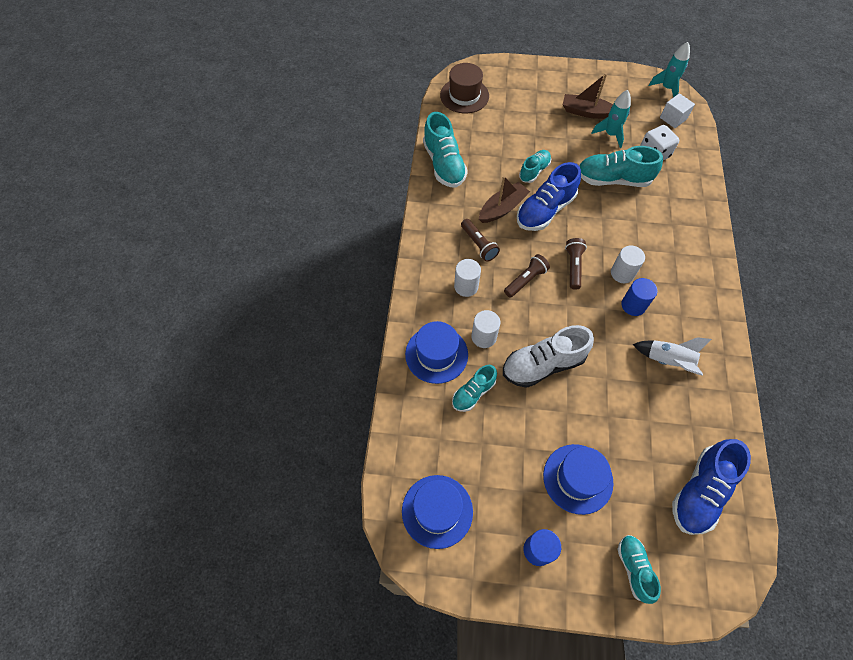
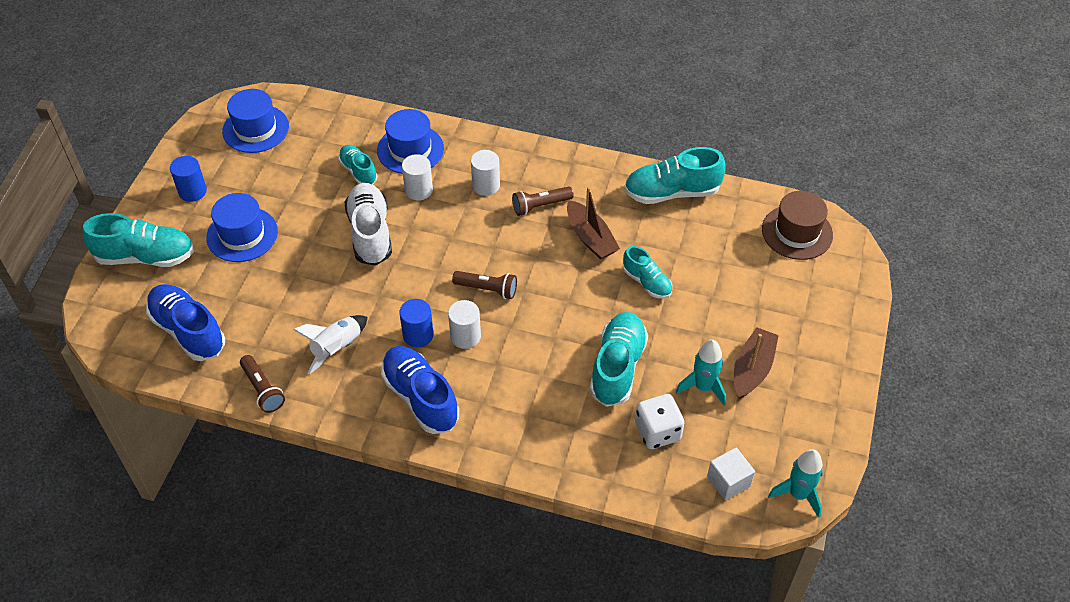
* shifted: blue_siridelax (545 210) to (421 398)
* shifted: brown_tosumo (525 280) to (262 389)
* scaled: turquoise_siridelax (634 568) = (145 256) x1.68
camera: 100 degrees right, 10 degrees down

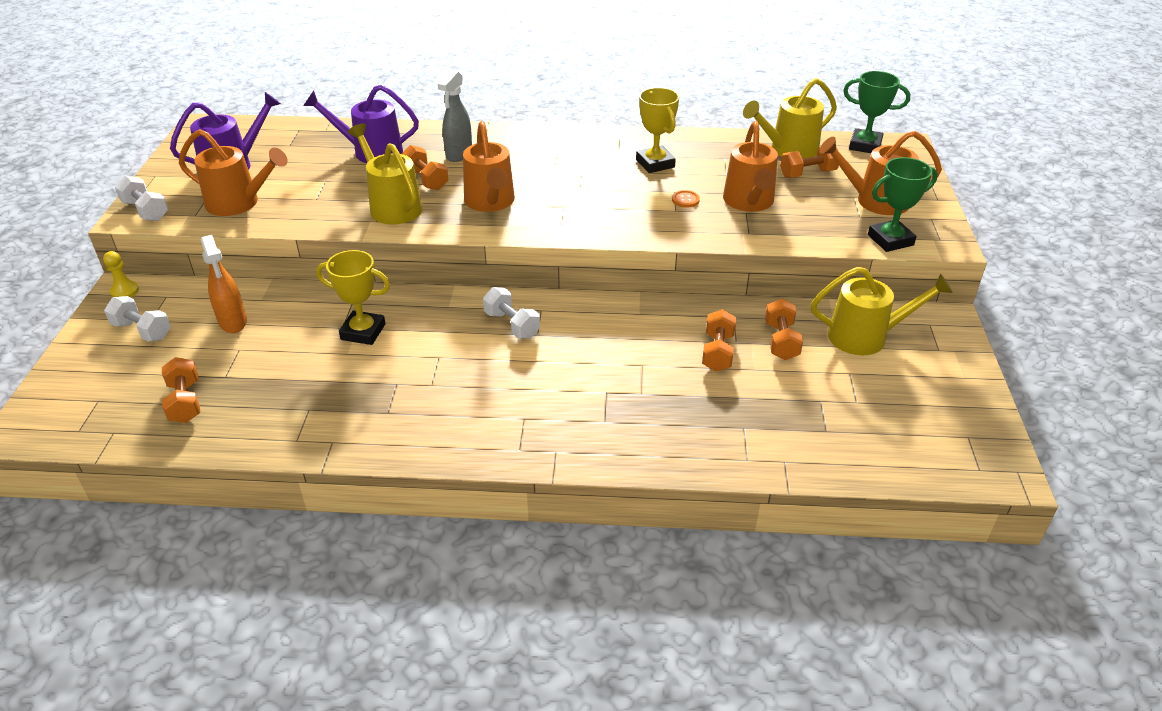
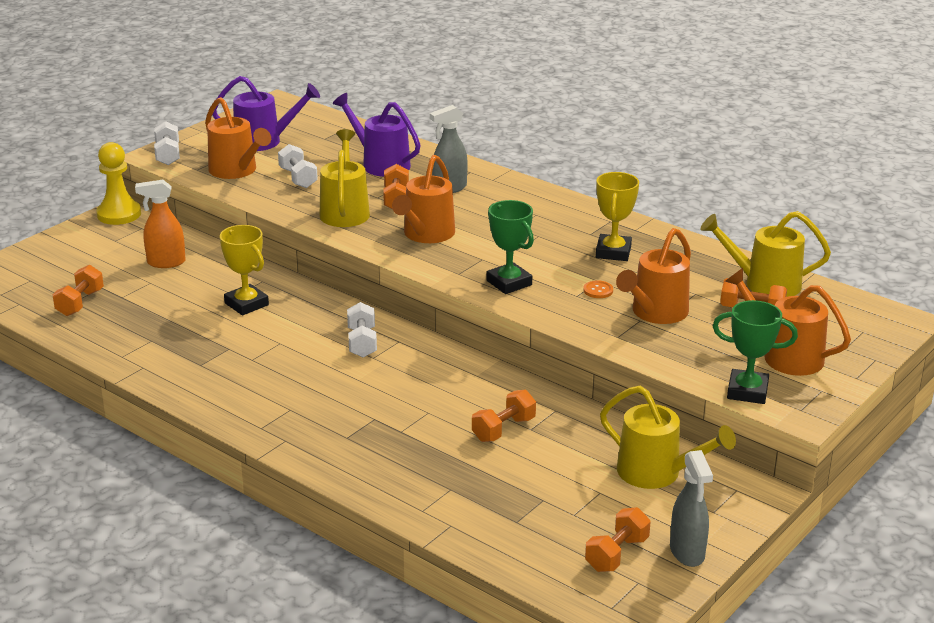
* shifted: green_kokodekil (865 145) to (509 283)
* rotated: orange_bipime (233 322) = (166 262) 75 degrees clockwise
* scaled: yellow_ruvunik (125 291) = (119 214) x1.84
* shifted: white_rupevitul (142 331) to (298 178)
* shifted: orange_rupevitul (781 341) to (616 554)
* new: grey_bipime (687 552)
camera: 35 degrees right, 10 degrees down

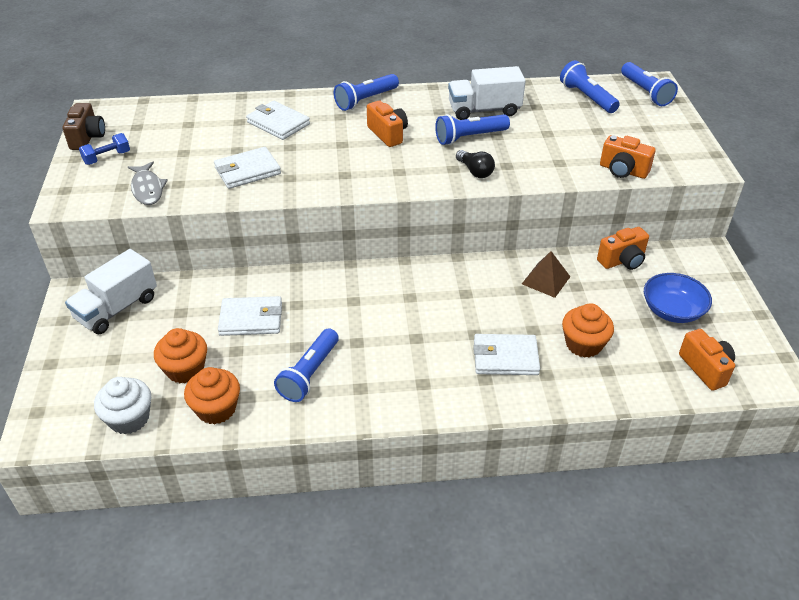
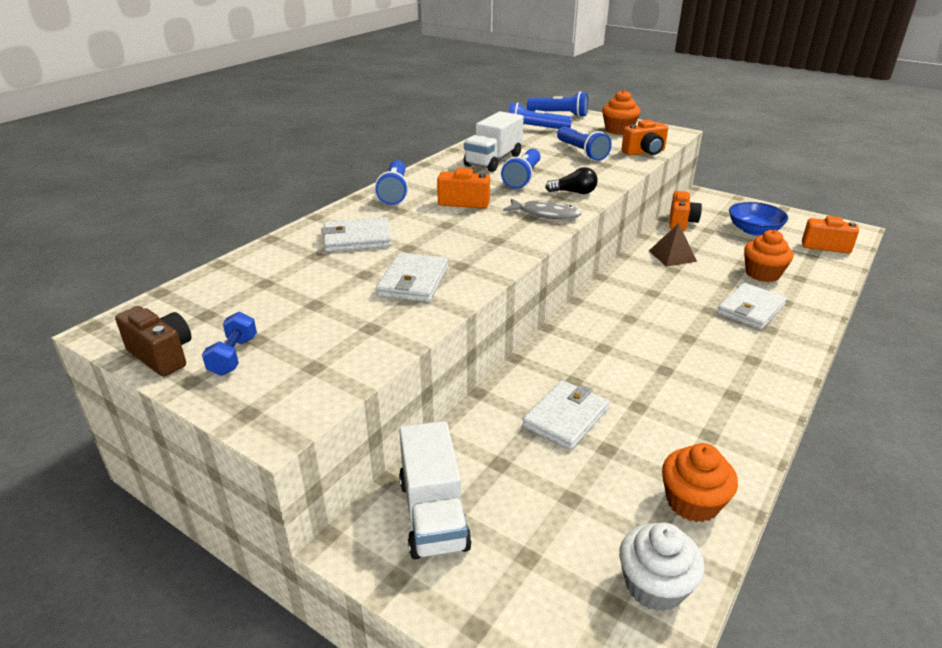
* shifted: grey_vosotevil (147 189) to (545 214)
* shifted: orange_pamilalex (185 369) to (618 130)
* shifted: blue_tosumo (309 374) to (581 152)
camera: 50 degrees left, 10 degrees down

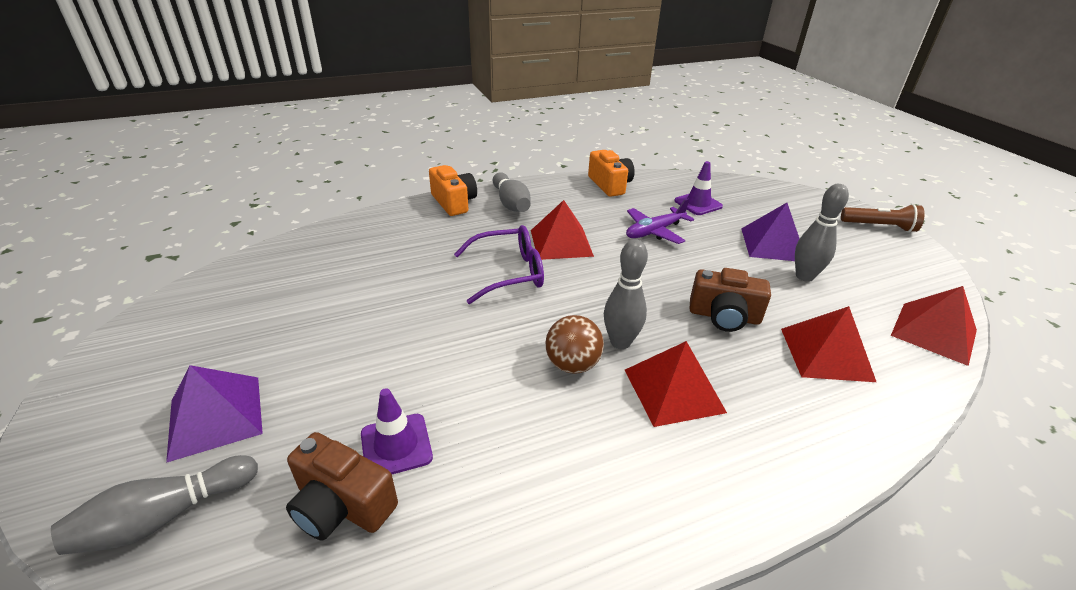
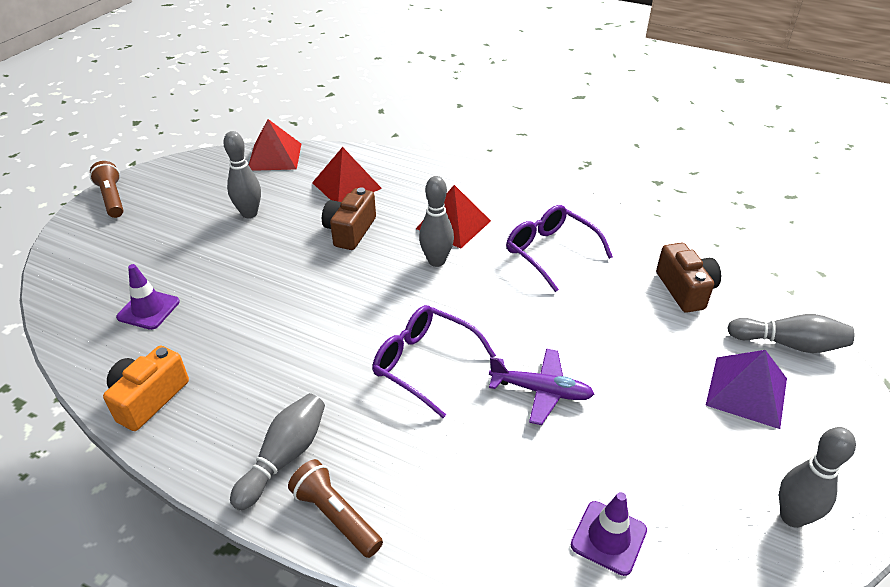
* swapped: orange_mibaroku (454 202) to brown_tosumo (336 516)
* shifted: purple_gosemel (654 231) to (541 391)
* gone: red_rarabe (561 243)
* gone: purple_rarabe (772 244)
* rotated: brown_mibaroku (724 316) = (350 231) 135 degrees counterclockwise
* gone: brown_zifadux (572 364)
* shifted: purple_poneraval (396 445) to (608 537)
* new: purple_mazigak (550 252)
* new: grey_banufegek (792 517)
camera: 130 degrees left, 5 degrees up

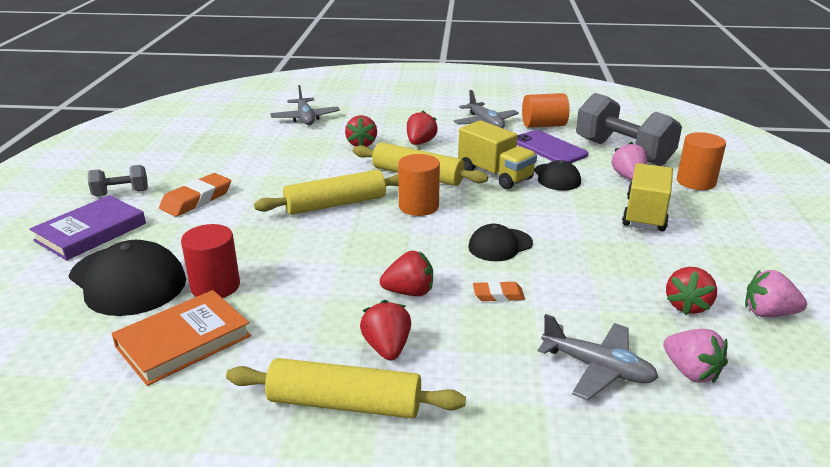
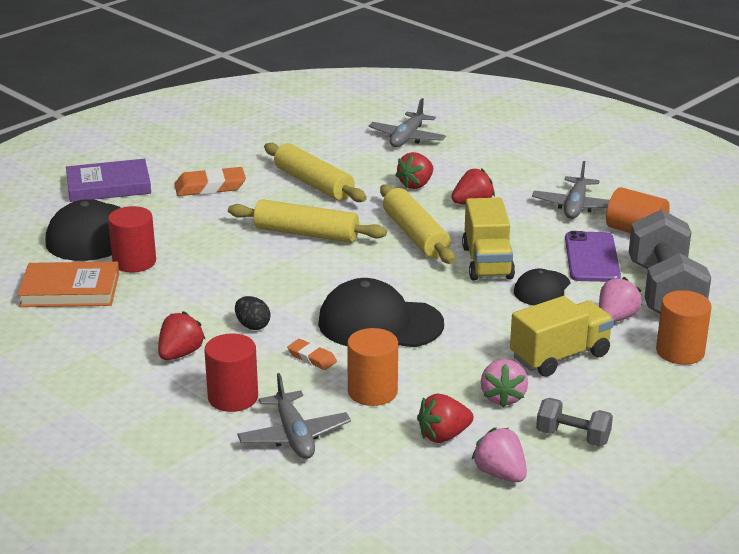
* shifted: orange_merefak (418 206) to (372 392)
* shifted: grey_rupevitul (121 193) to (572 437)
* scaled: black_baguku (500 245) = (379 323) x1.77
* swapped: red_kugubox (409 292) to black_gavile (252 326)
* shifted: pink_kugubox (691 372) to (503 397)
* shifted: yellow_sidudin (344 403) to (313 183)
* new: red_merefak (233 397)
camera: 40 degrees right, 0 degrees up

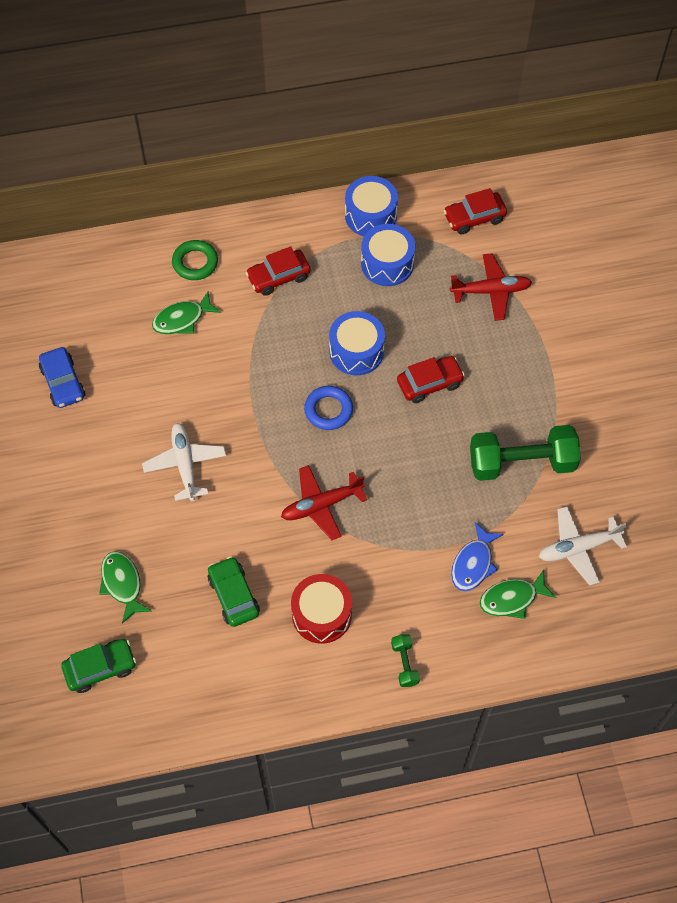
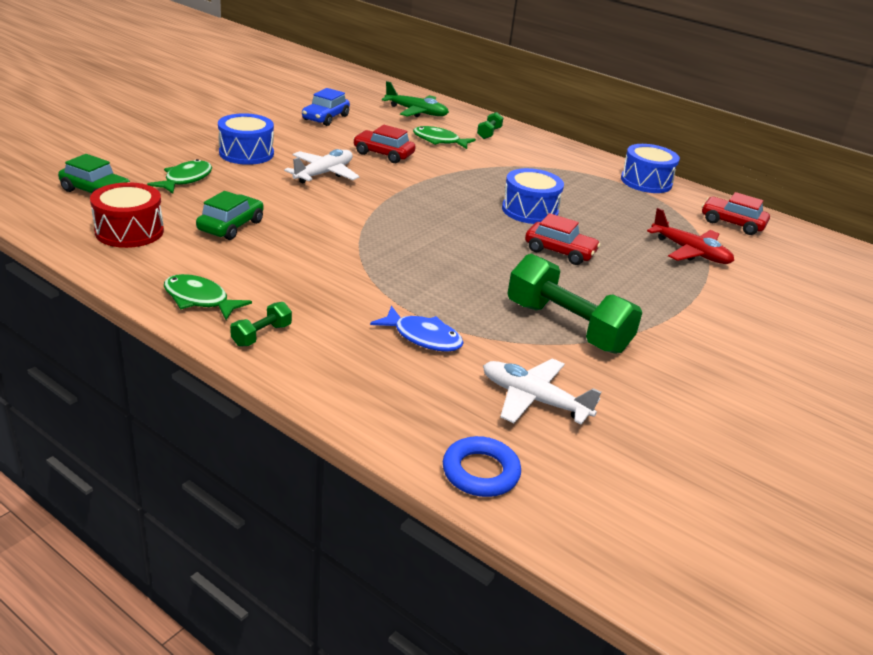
* shifted: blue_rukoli (387 263) to (246 153)
* swapped: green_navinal (195 263) to green_rupevitul (489 133)
* shifted: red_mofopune (278 277) to (383 154)
* shifted: blue_navinal (328 410) to (480 472)
* gone: red_gosemel (321 505)
* rotated: blue_vosotevil (473 563) = (423 337) 135 degrees counterclockwise
* shifted: green_vosotevil (512 598) to (199 300)
* shifted: red_rukoli (321 614) to (129 231)
* new: green_gosemel (416 112)
camera: 45 degrees right, 30 degrees down

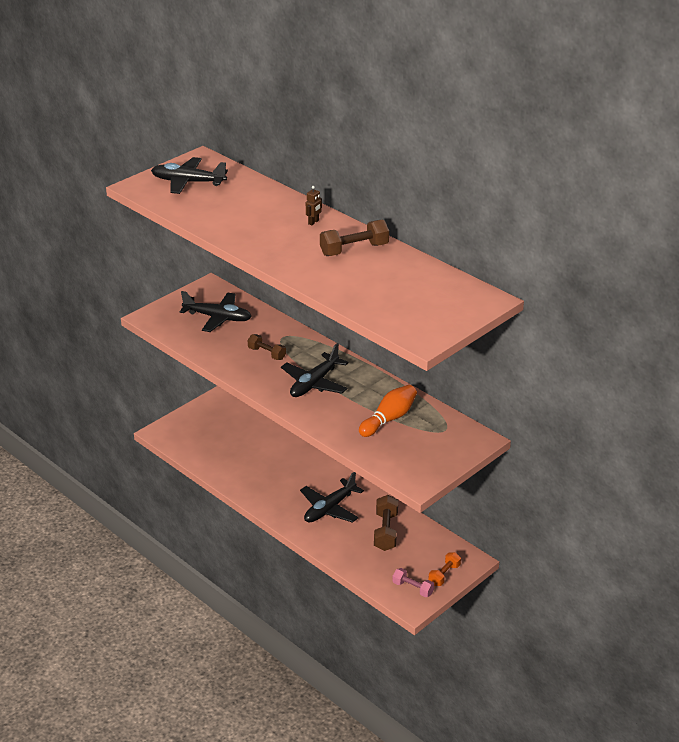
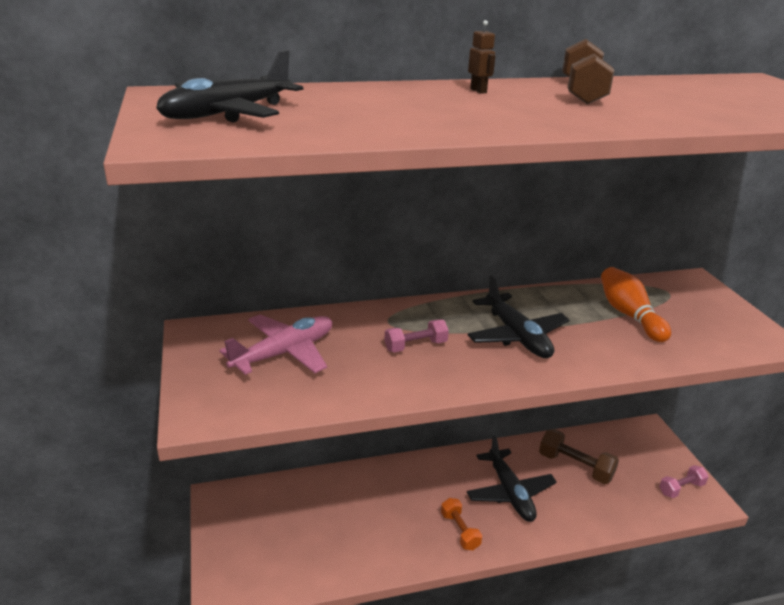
* repainted: black_gosemel (218 318) to pink_gosemel (284 353)
* repainted: brown_rupevitul (267 353) to pink_rupevitul (415 346)
* shifted: orange_rupevitul (444 575) to (460 531)
camera: 60 degrees left, 5 degrees down

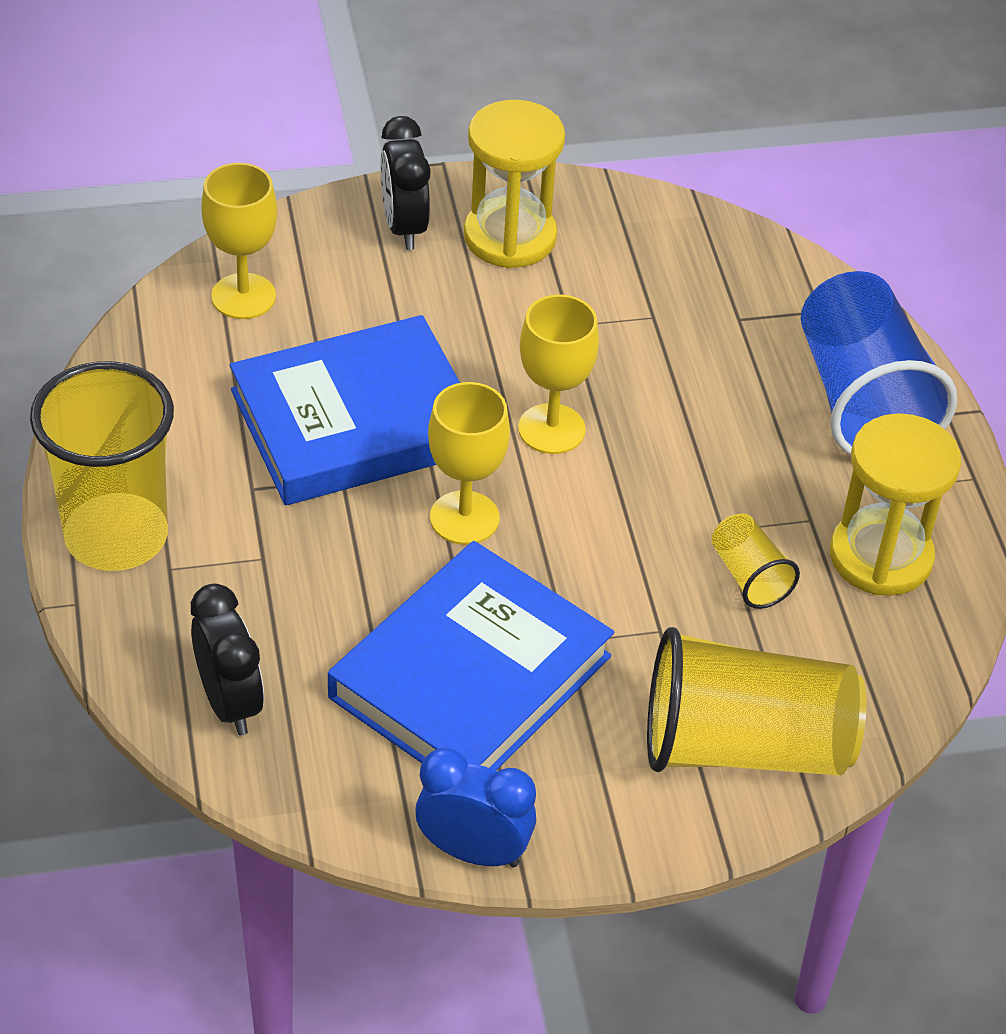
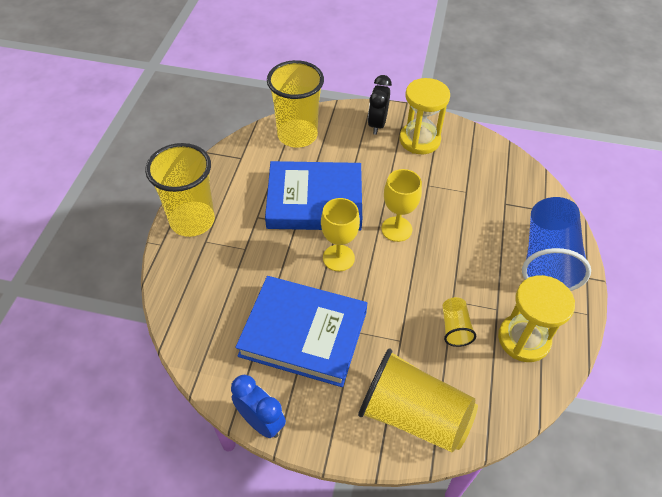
* swapped: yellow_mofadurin (243 296) to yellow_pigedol (297 135)
* rotated: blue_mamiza (470 676) = (303 333) 45 degrees clockwise
* gone: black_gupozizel (230 703)
camera: 25 degrees right, 5 degrees up

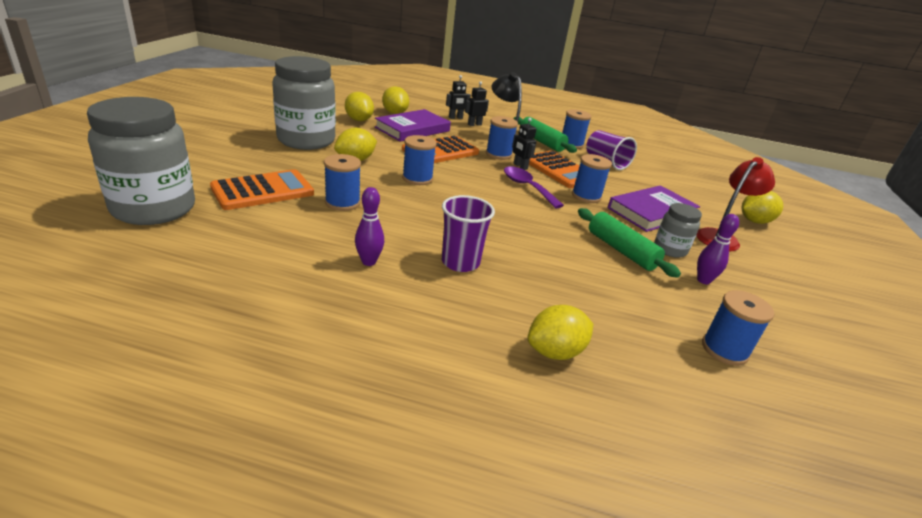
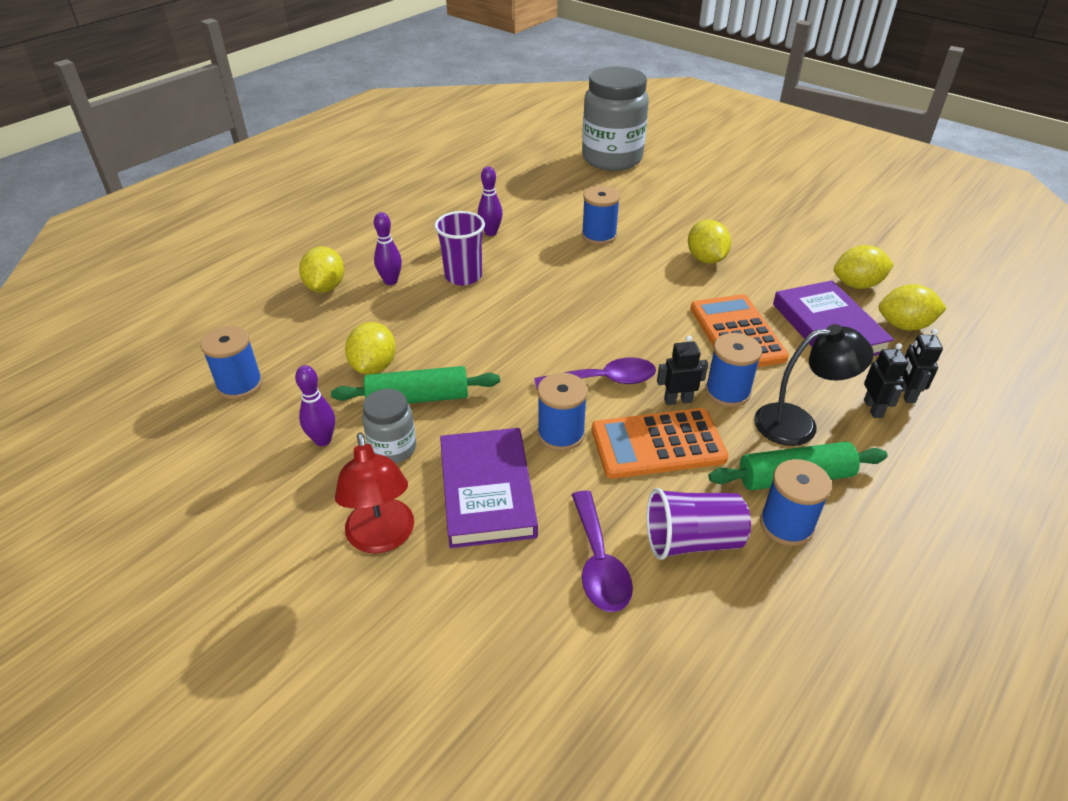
* gone: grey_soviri (306 140)
* gone: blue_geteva (417 179)
* gone: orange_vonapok (263 191)
* shifted: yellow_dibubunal (754 221) to (374 366)
* new: purple_banufegek (391 281)
* new: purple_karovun (599 563)
camera: 120 degrees right, 10 degrees up

